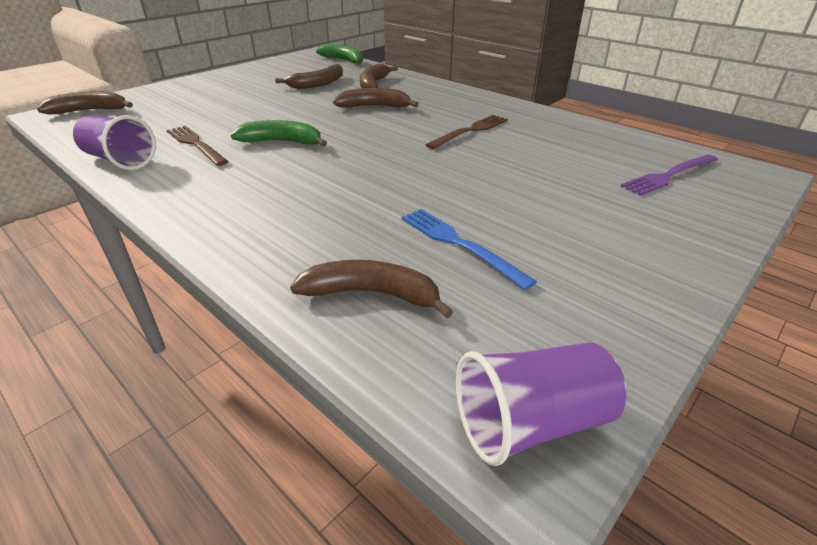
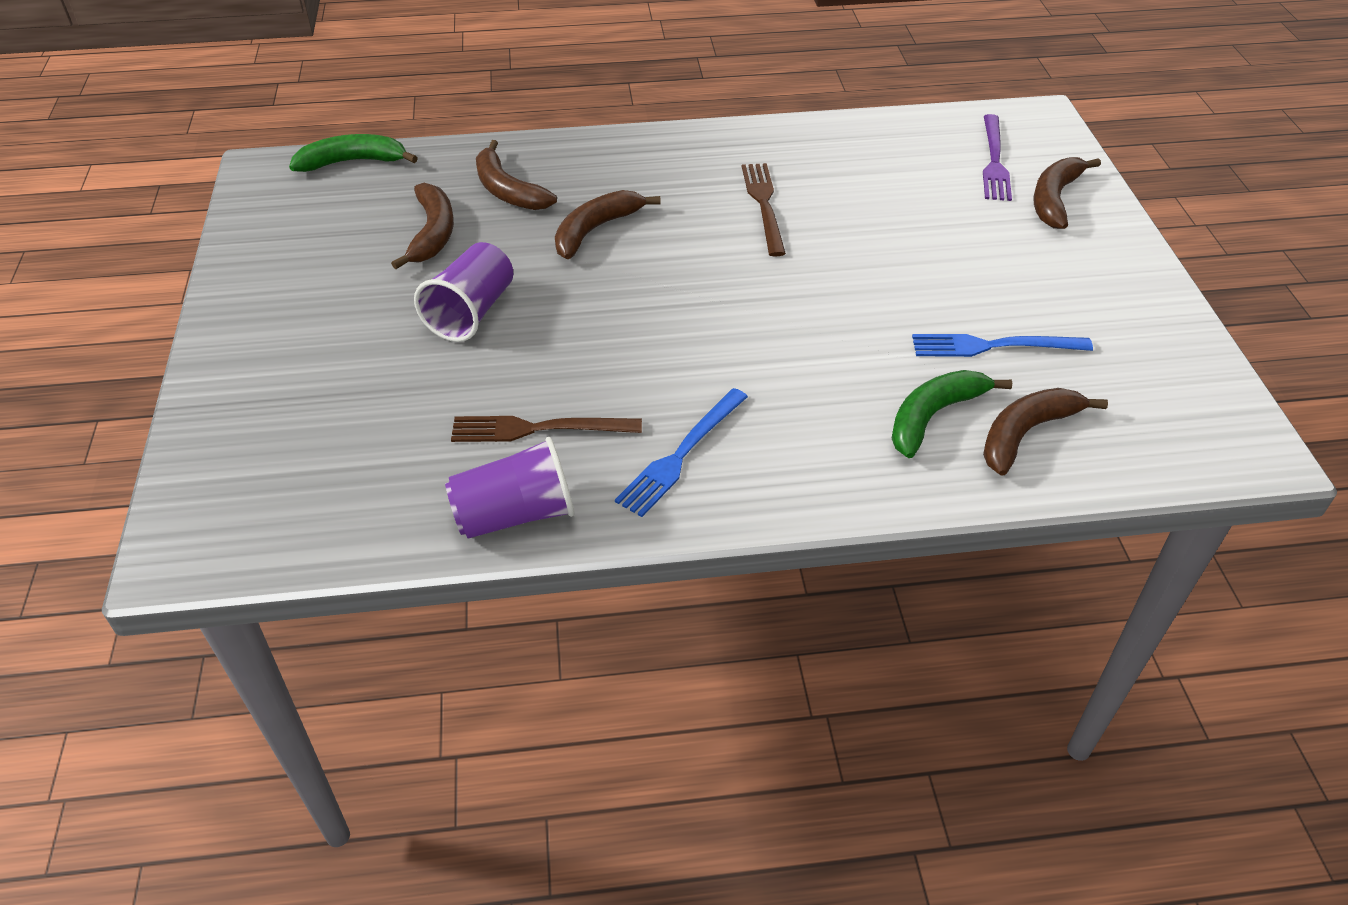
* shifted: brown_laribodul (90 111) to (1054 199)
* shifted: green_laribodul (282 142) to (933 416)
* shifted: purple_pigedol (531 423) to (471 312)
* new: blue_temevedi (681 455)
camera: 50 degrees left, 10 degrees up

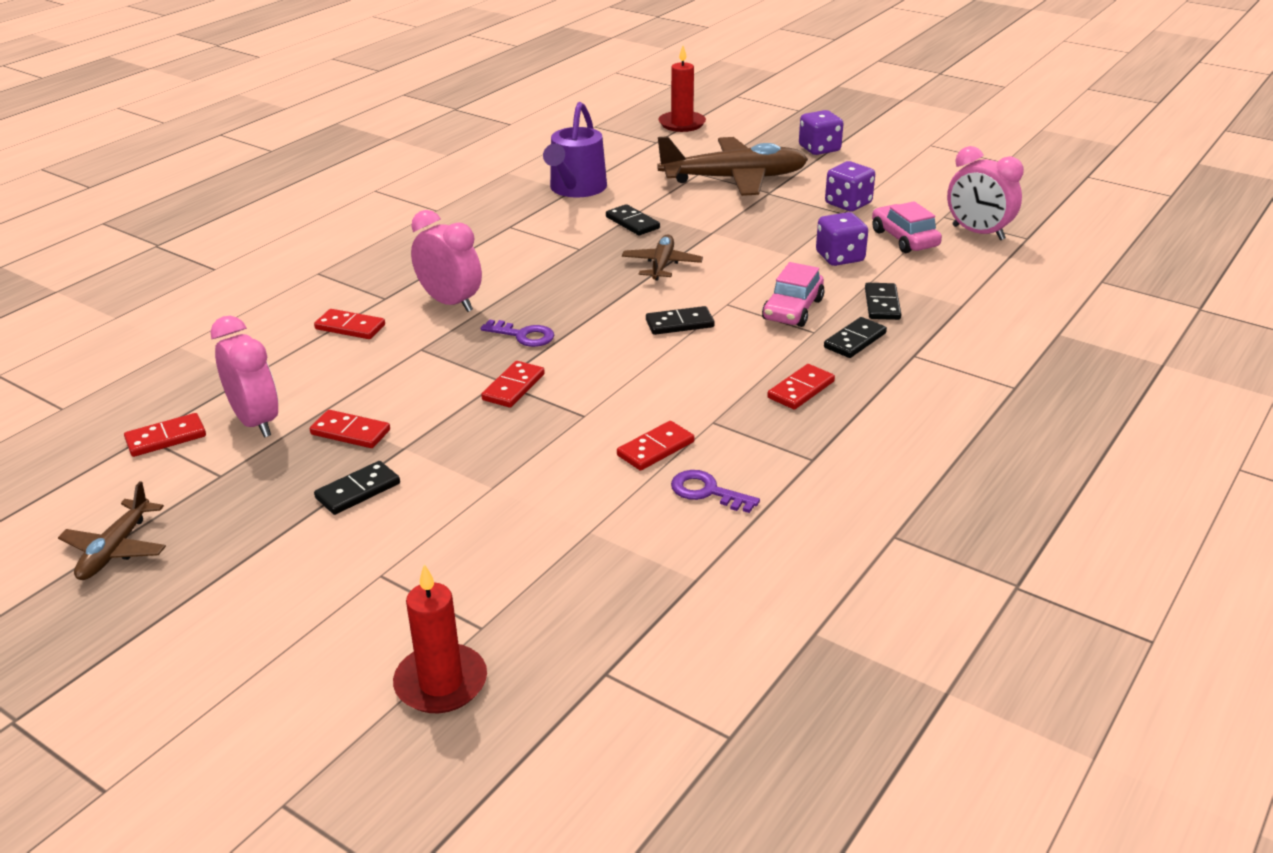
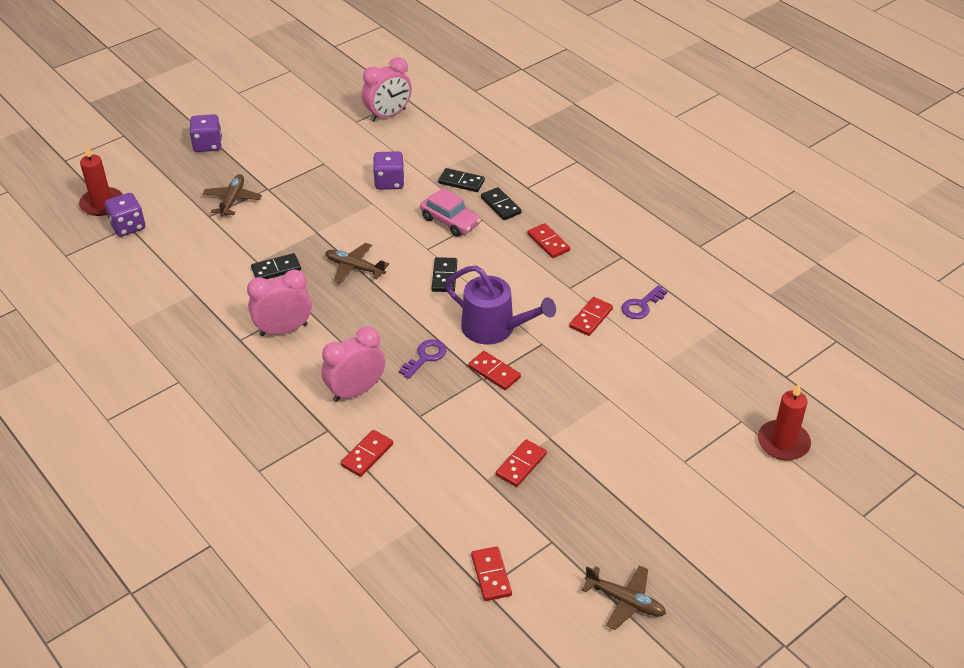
* shifted: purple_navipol (576 189) to (494 328)
* scaled: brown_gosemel (734 179) = (233 200) x0.52
* shifted: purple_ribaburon (848 204) to (128 226)
* gone: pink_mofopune (904 239)
* shifted: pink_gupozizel (256 422) to (283 330)
* rotated: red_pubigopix (655 449) = (591 318) 60 degrees clockwise
* gone: black_pubigopix (358 491)
camera: 75 degrees left, 10 degrees up

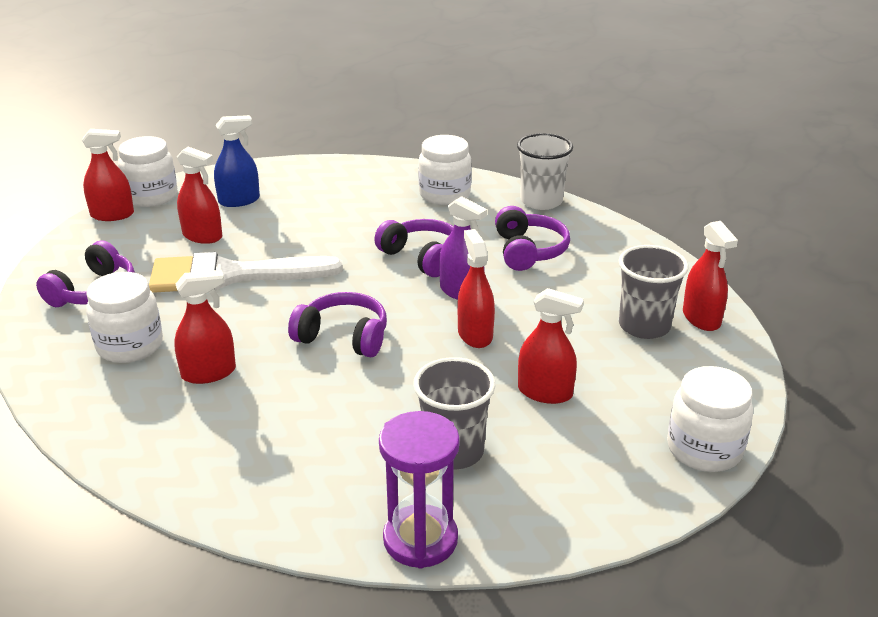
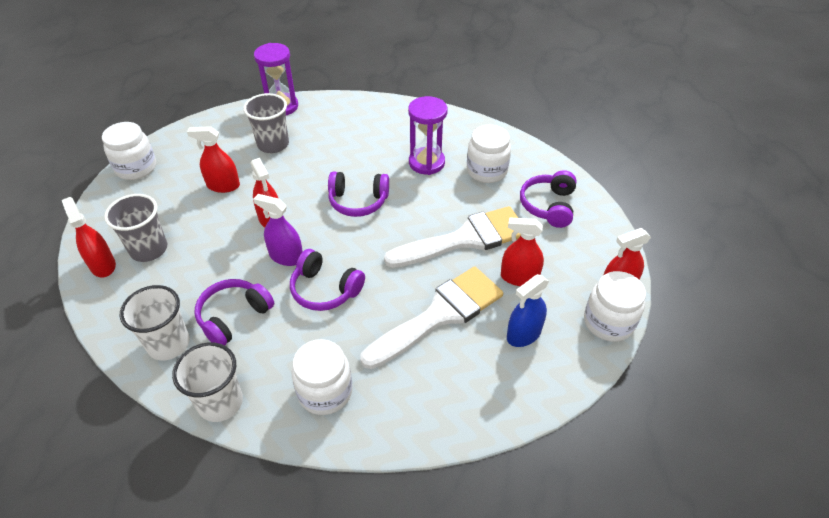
* rotated: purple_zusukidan (529 251) = (233 317) 60 degrees clockwise
* swapped: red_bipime (208 373) to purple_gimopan (426 163)
* new: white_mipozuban (440 314)
* new: white_pigedol (168 344)
camera: 165 degrees right, 15 degrees up

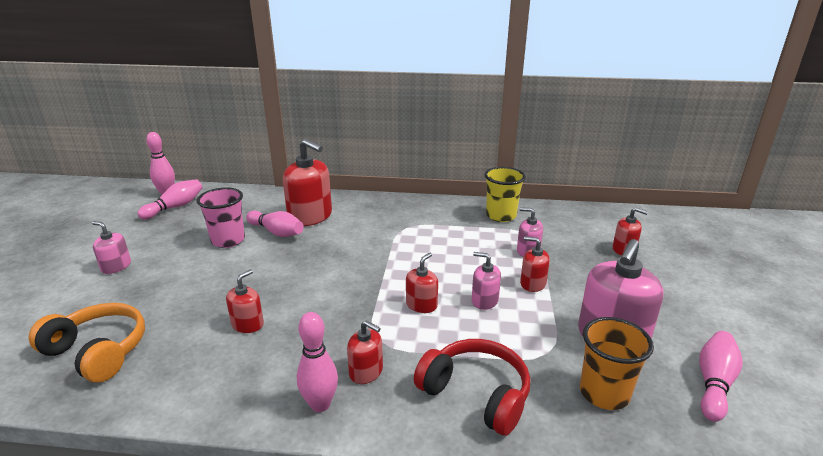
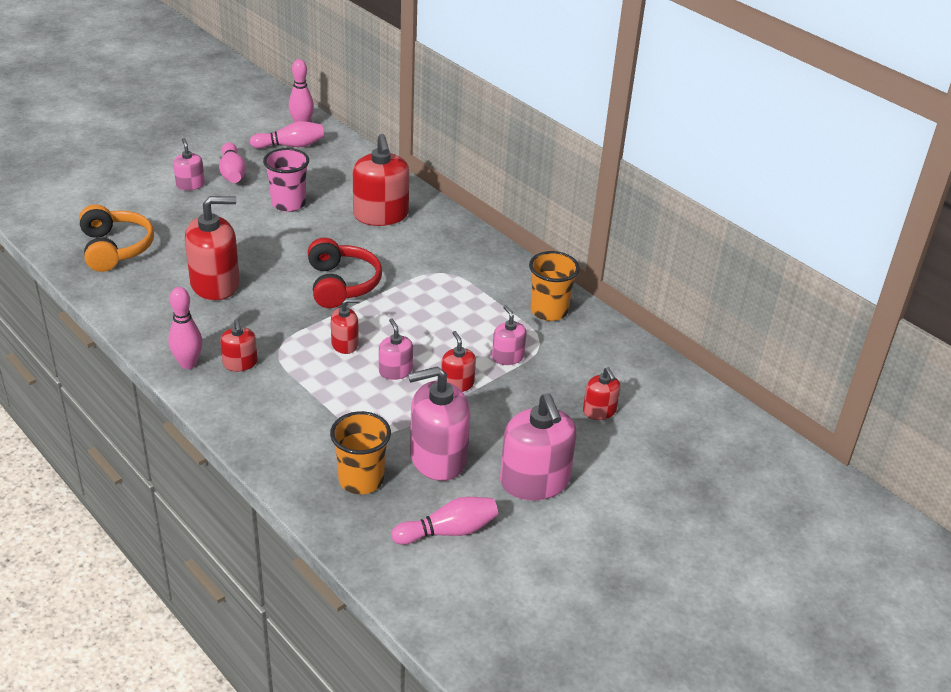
* repainted: yellow_pigedol (501 216) to orange_pigedol (549 311)
* shifted: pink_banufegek (276 232) to (232 173)
* scaled: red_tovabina (247 324) = (215 284) x1.91
* shifted: red_zusukidan (476 394) to (341 284)
* new: pink_tovabina (534 481)
camera: 40 degrees right, 10 degrees up

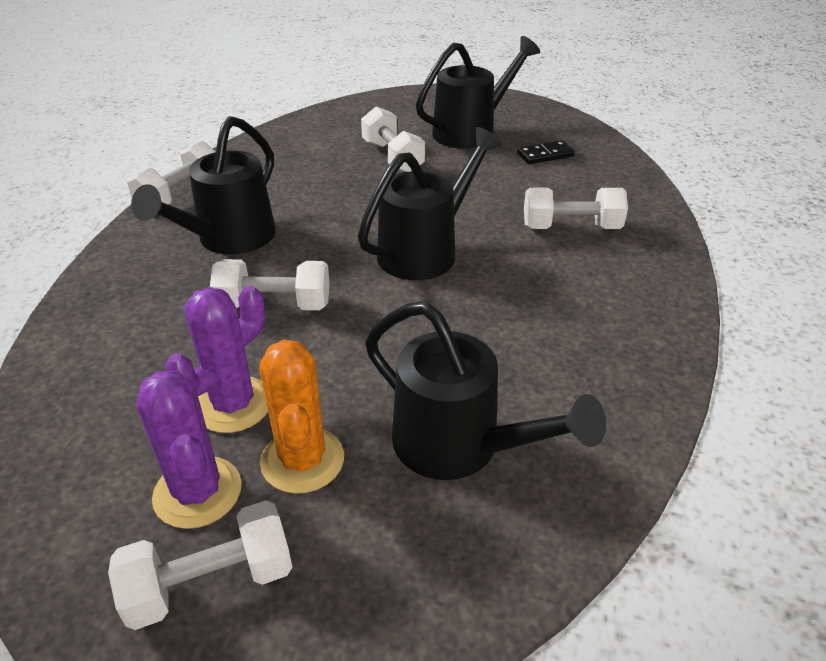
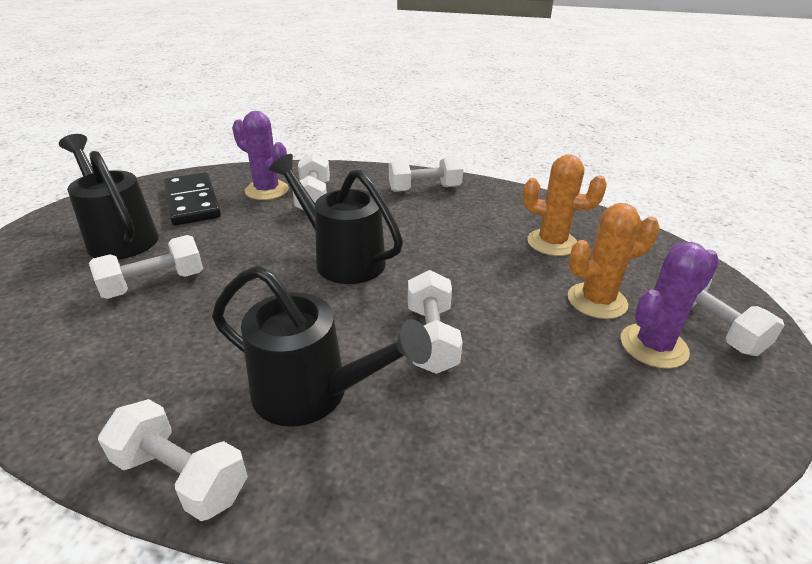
* scaled: black_pubigopix (545 155) = (192 202) x1.88
* shifted: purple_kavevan (233 404) to (267 190)
* swapped: black_navipol (459 447) to orange_kavevan (552 243)
* new: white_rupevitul (424 189)
camera: 95 degrees left, 5 degrees down

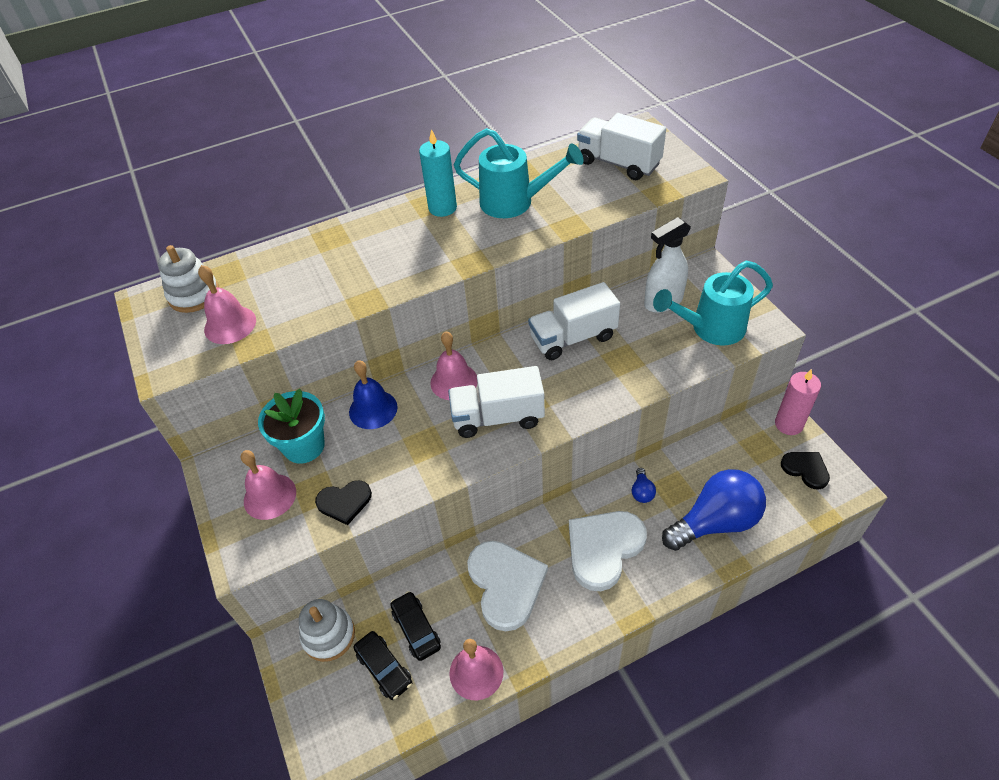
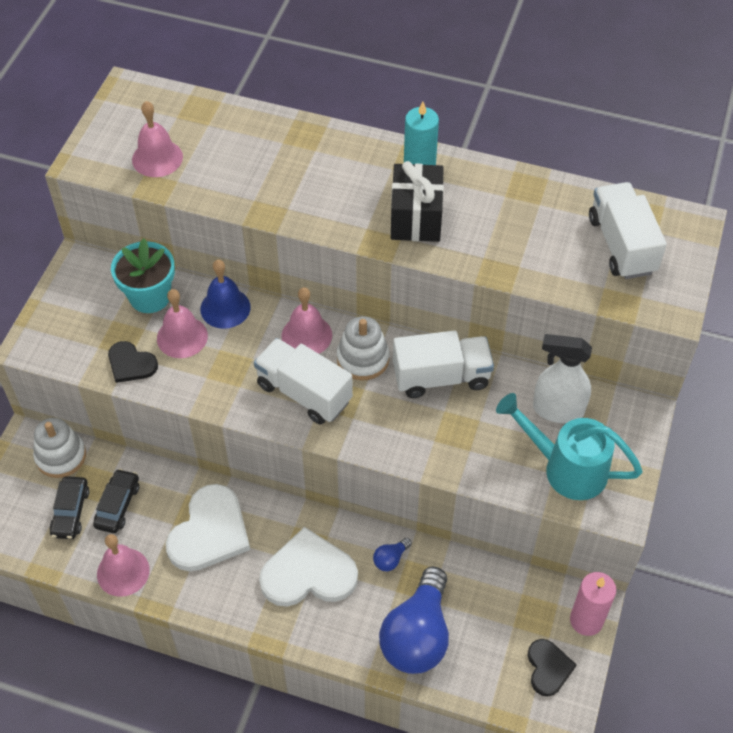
* gone: turquoise_navipol (514 202)
* shifted: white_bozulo (194 295) to (363 359)
* rotated: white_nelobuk (573 338) = (441 377) 150 degrees clockwise
* shifted: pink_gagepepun (270 496) to (182 337)
* rotated: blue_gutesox (715 522) = (417 635) 90 degrees clockwise
* new: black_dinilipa (416 218)
camera: 40 degrees right, 5 degrees up

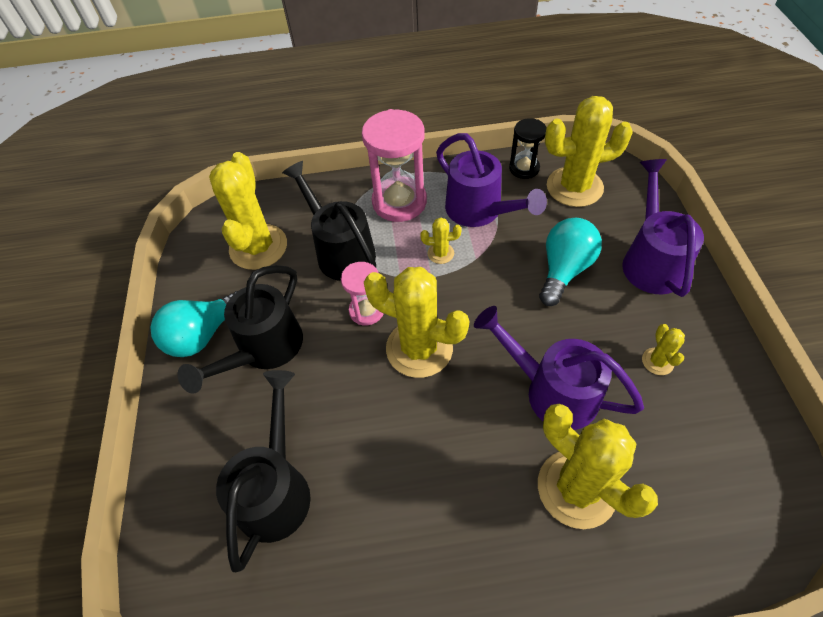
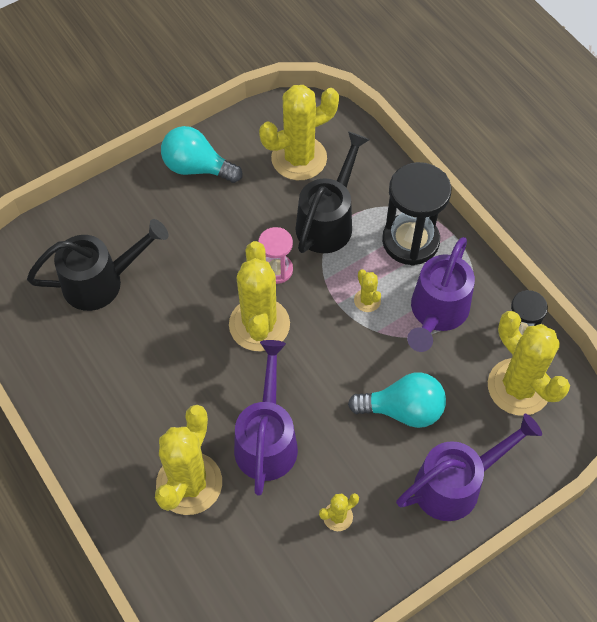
* repainted: pink_gimopan (399 202) to black_gimopan (410 241)
* gone: black_navipol (264 350)
camera: 60 degrees right, 5 degrees up

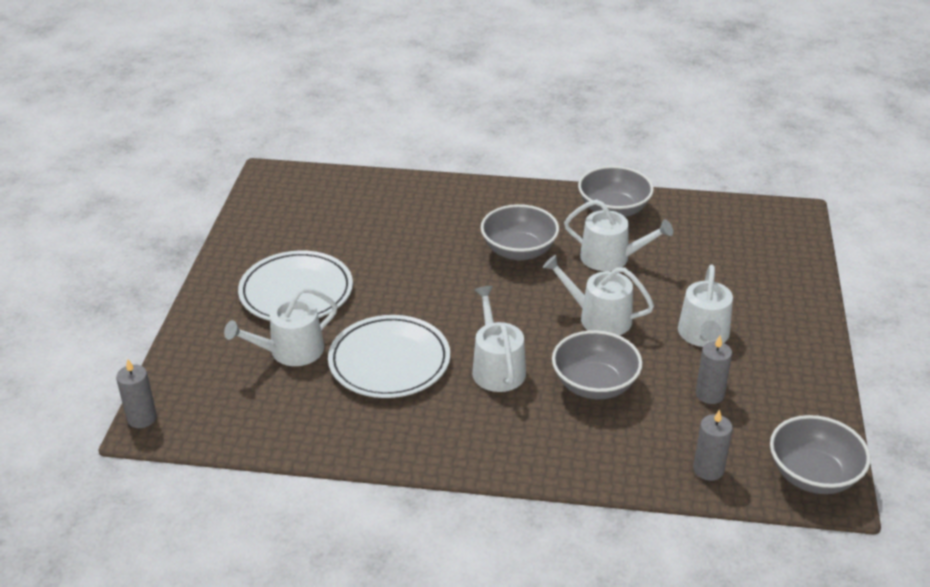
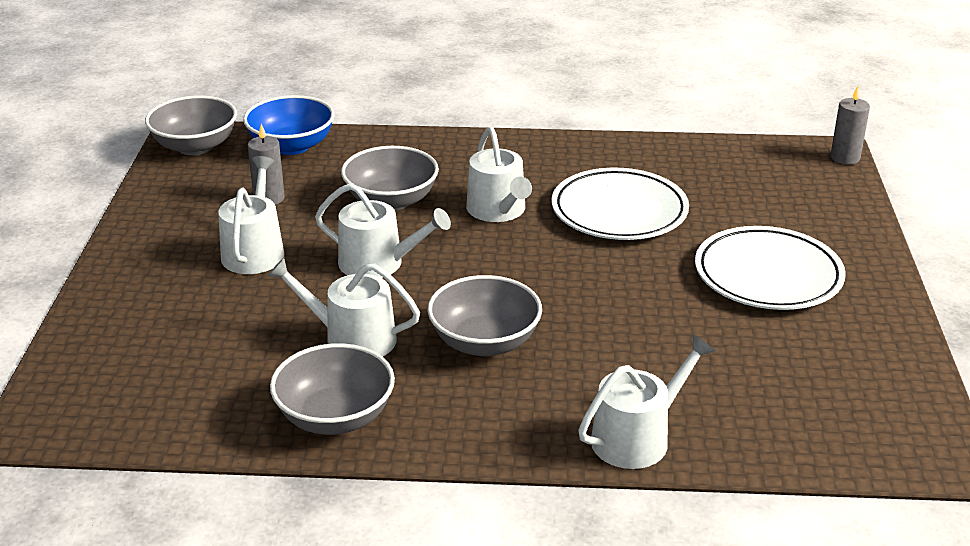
* shifted: white_navipol (290 351) to (638 437)
* swapped: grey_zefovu (708 469) to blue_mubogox (291 146)
camera: 175 degrees right, 5 degrees down

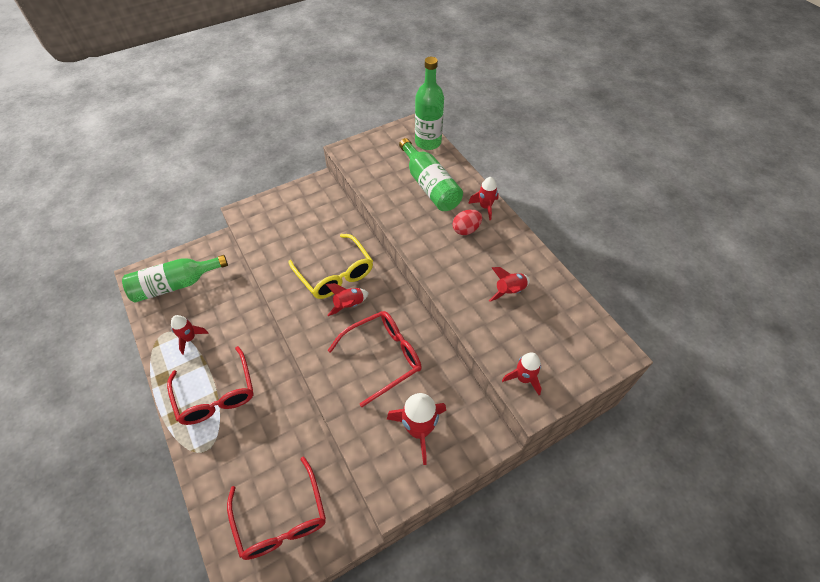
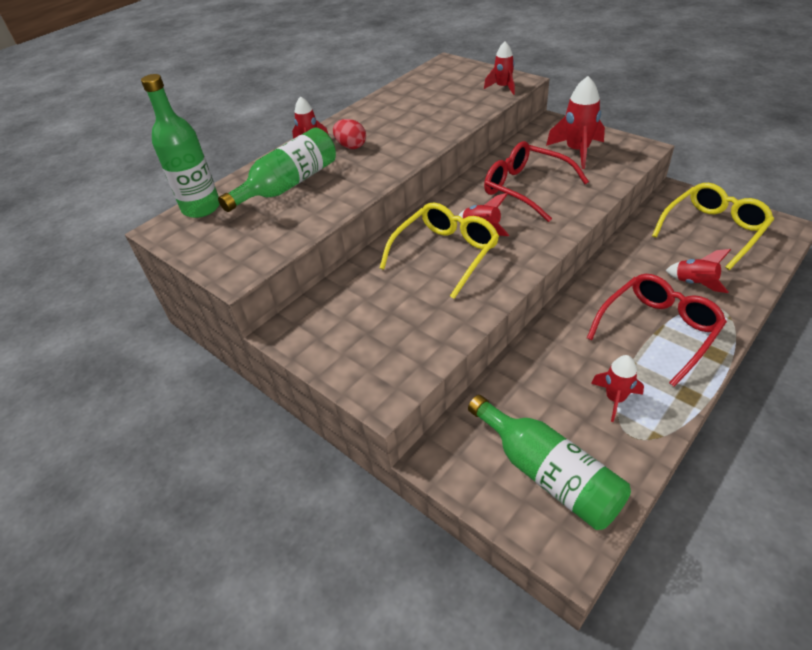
* shifted: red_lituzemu (509 291) to (694 283)
* repainted: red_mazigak (281 519) to yellow_mazigak (713 230)
camera: 105 degrees left, 10 degrees down

